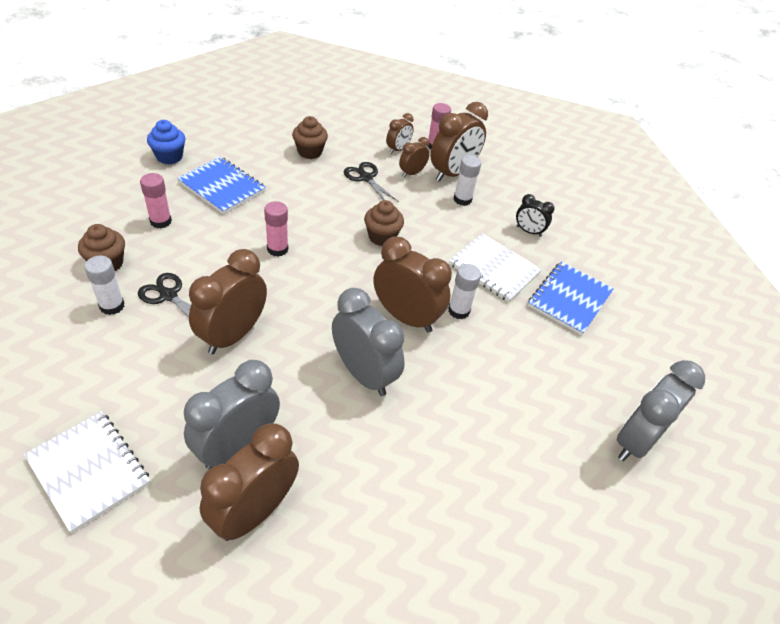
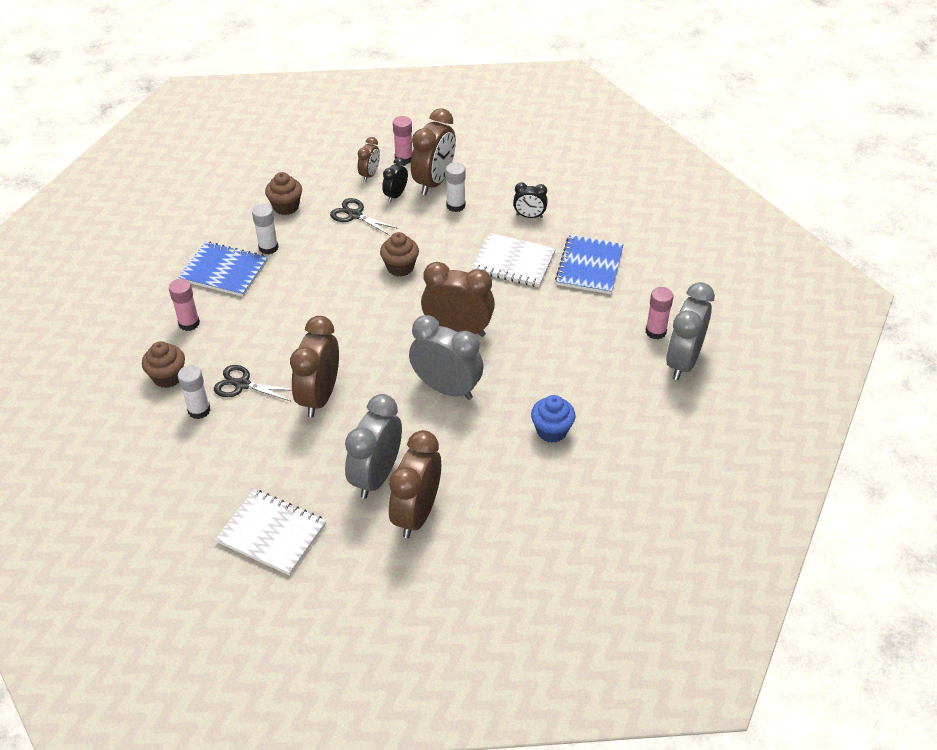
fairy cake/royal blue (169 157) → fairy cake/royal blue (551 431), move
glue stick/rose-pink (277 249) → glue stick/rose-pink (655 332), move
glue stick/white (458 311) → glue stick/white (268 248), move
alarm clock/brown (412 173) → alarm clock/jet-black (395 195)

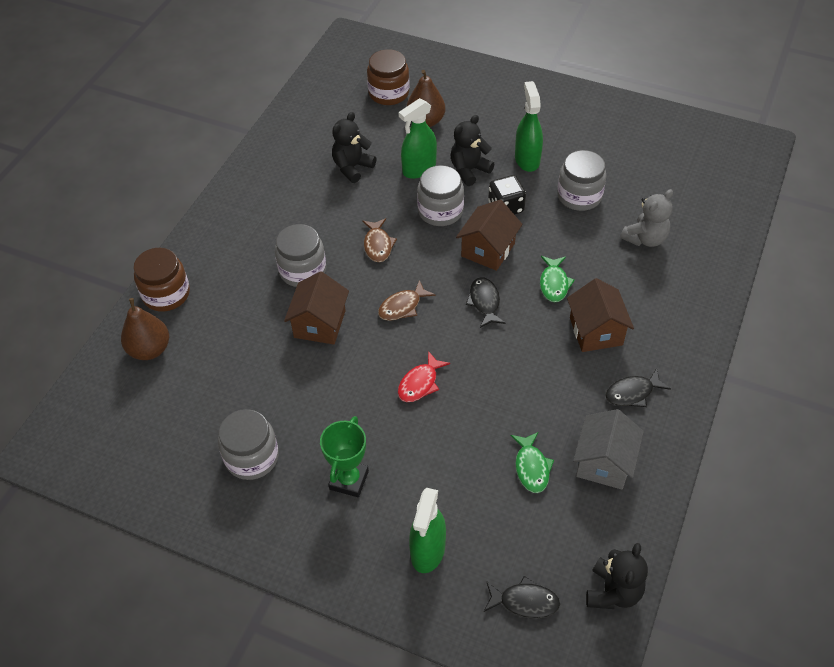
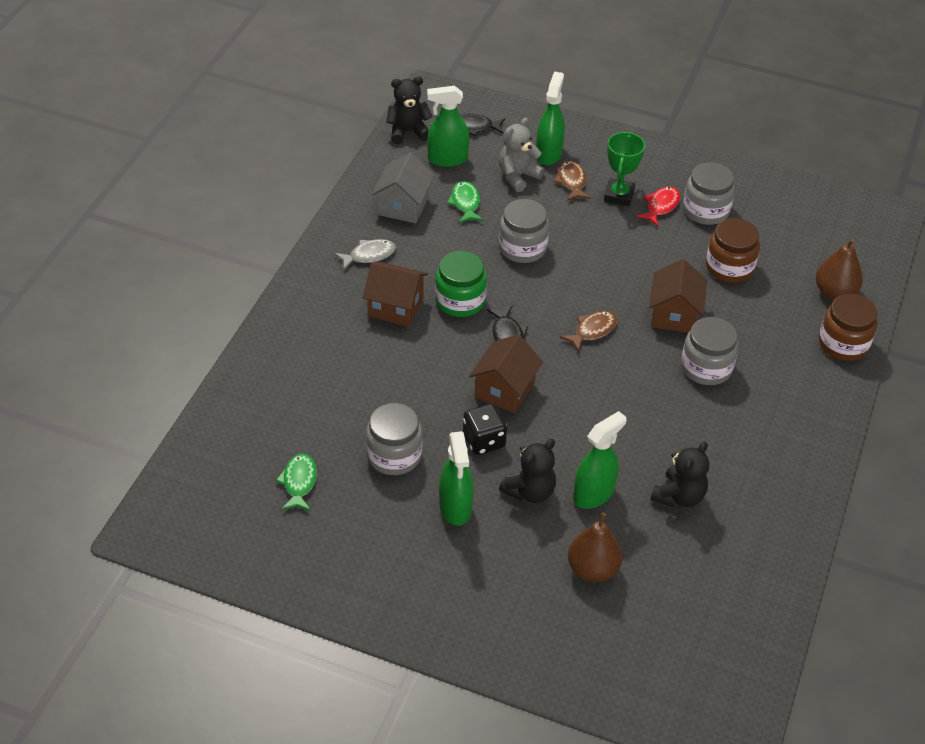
- → spray cleaner/green (447 159)
- → jar/green (460 301)
toy fish/brown (378 245) → toy fish/brown (571 181), move
jar/brown (389 93) → jar/brown (729 267), move
toy fish/red (420 383) → toy fish/red (661 206), move
jar/grey (440 211) → jar/grey (522 248), move
toy fish/green (554 283) → toy fish/green (299 482), move
teddy bear/grey (645 238) → teddy bear/grey (518 176), move
toy fish/jet-black (632 393) → toy fish/grey (369 255)
cottage/brown (596 331) → cottage/brown (395 307), 60 degrees counterclockwise
teddy bear/jet-black (613 592) → teddy bear/jet-black (408 132), 60 degrees clockwise

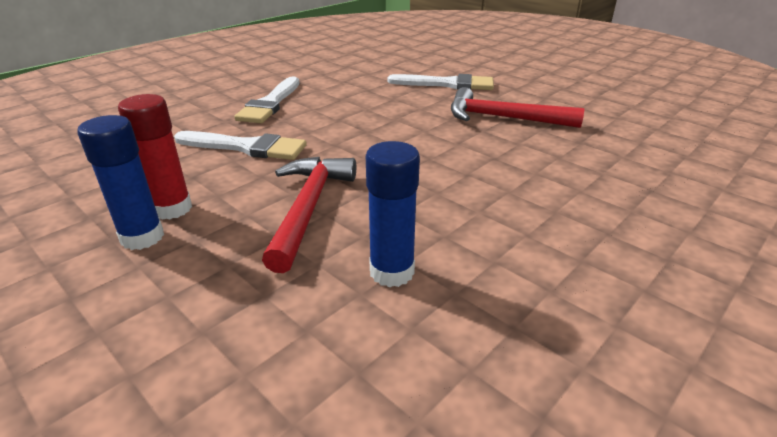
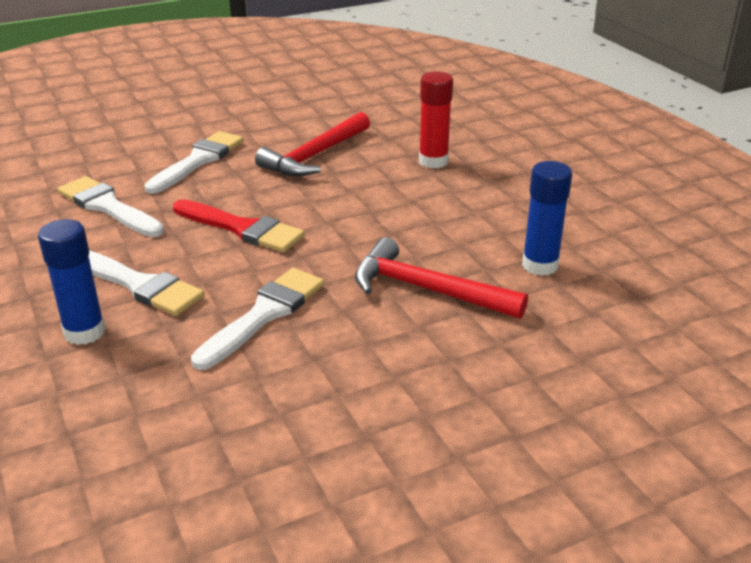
- → brush/white (108 207)
- → brush/red (242 228)
glue stick/royal blue (142 237) → glue stick/royal blue (84 332), move
glue stick/red (172 209) → glue stick/red (433 161), move

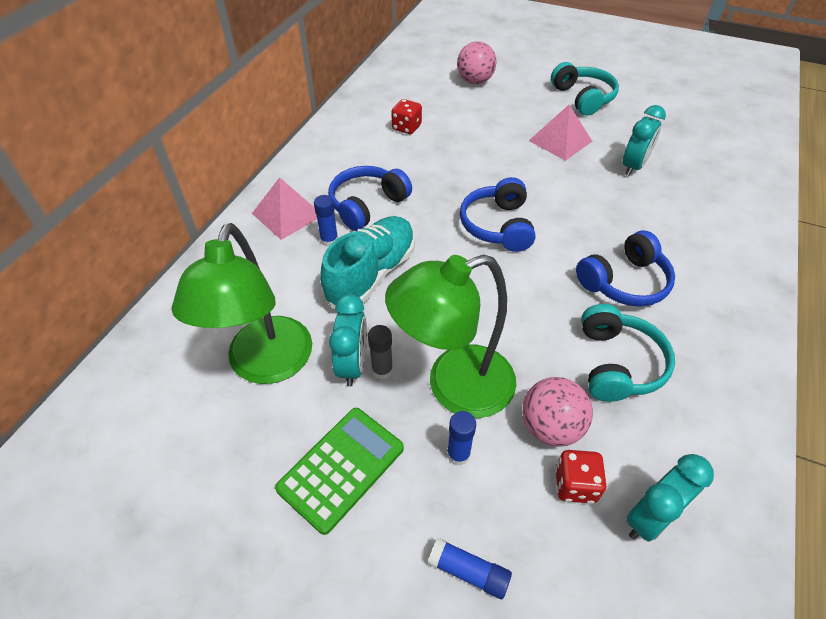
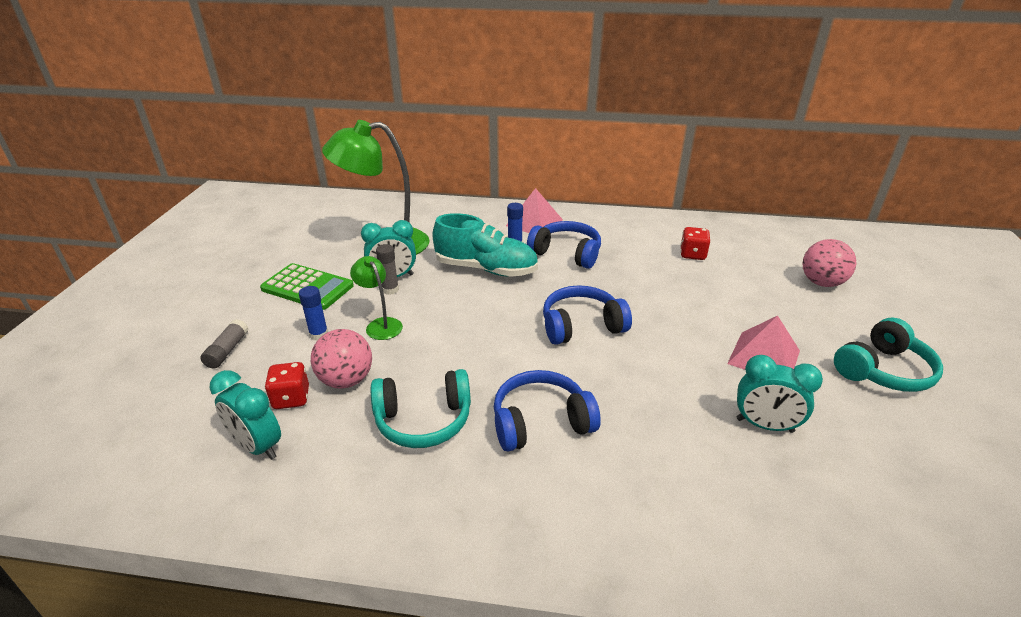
glue stick/royal blue (468 571) → glue stick/grey (227 351)
headset/royal blue (624 282) → headset/royal blue (541 422), 120 degrees clockwise
lamp/green (454 386) → lamp/green (380 324), x0.50

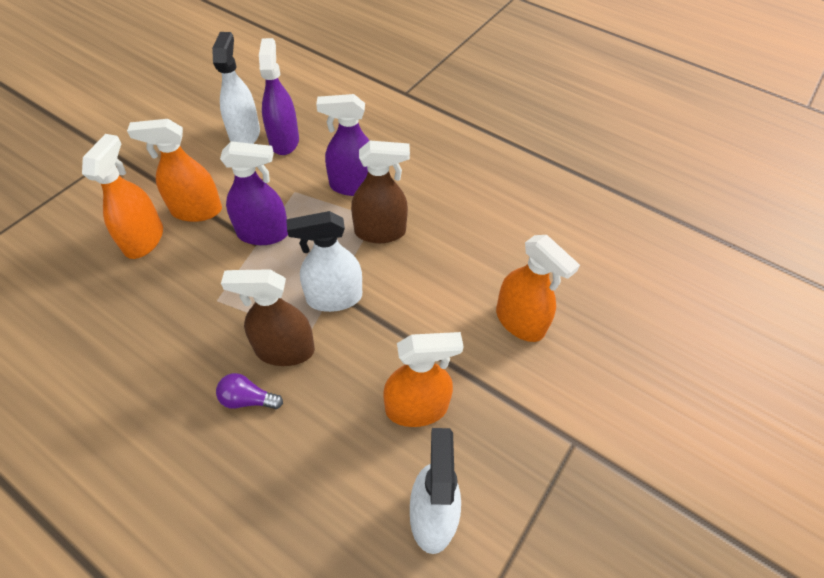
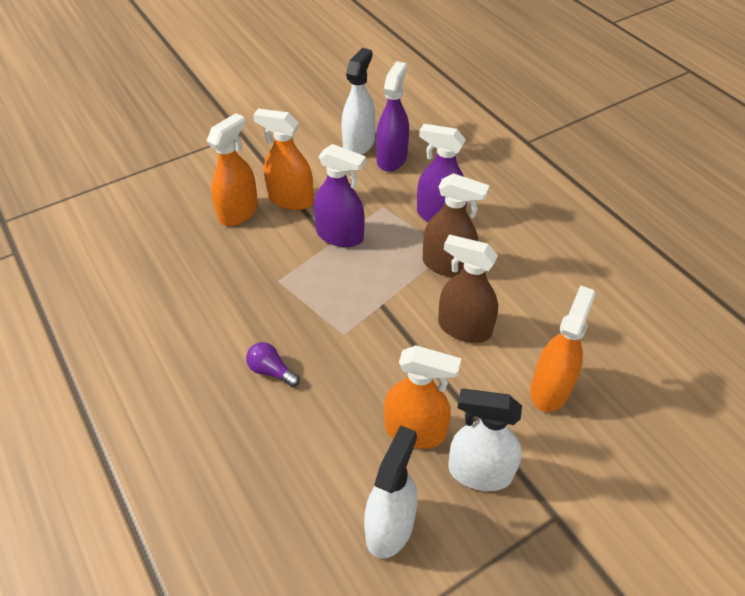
spray cleaner/brown (285 350) → spray cleaner/brown (464 328), move
spray cleaner/white (334 297) → spray cleaner/white (479 472), move
spray cleaner/bright orange (520 321) → spray cleaner/bright orange (550 389), 135 degrees counterclockwise

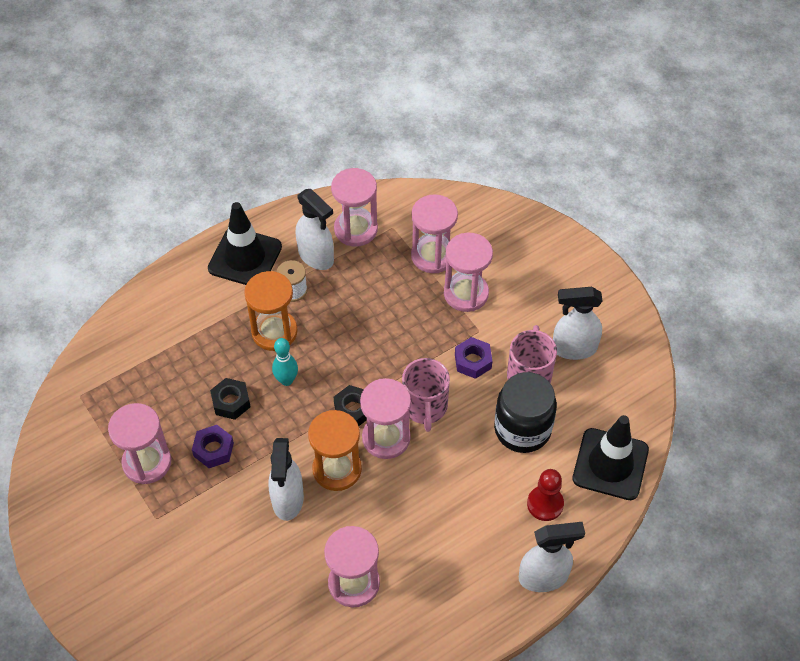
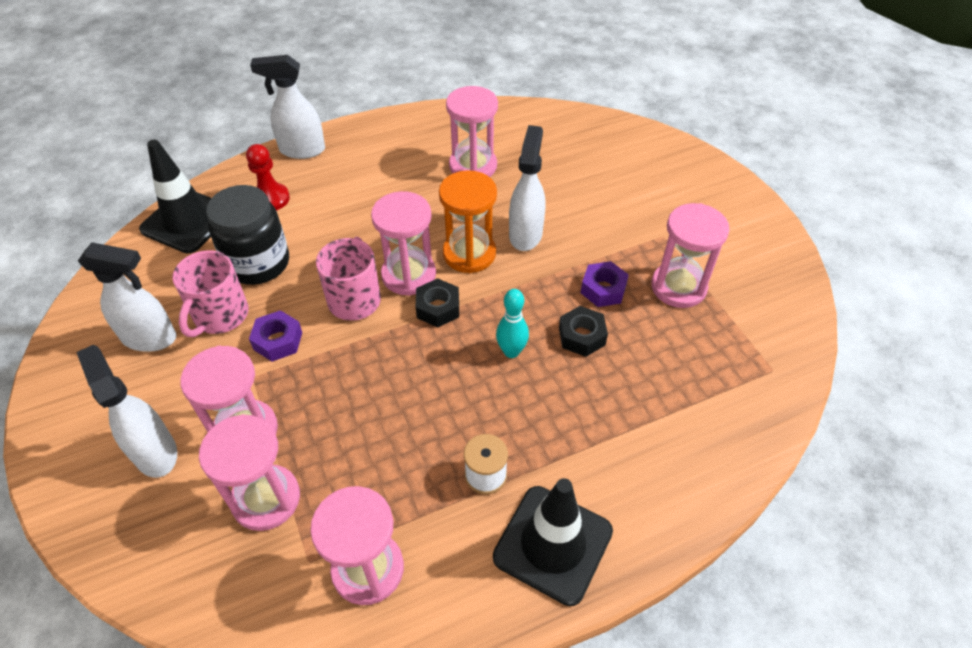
hourglass/bright orange (274 332) → -
spray cleaner/white (316 257) → spray cleaner/white (155 452), move

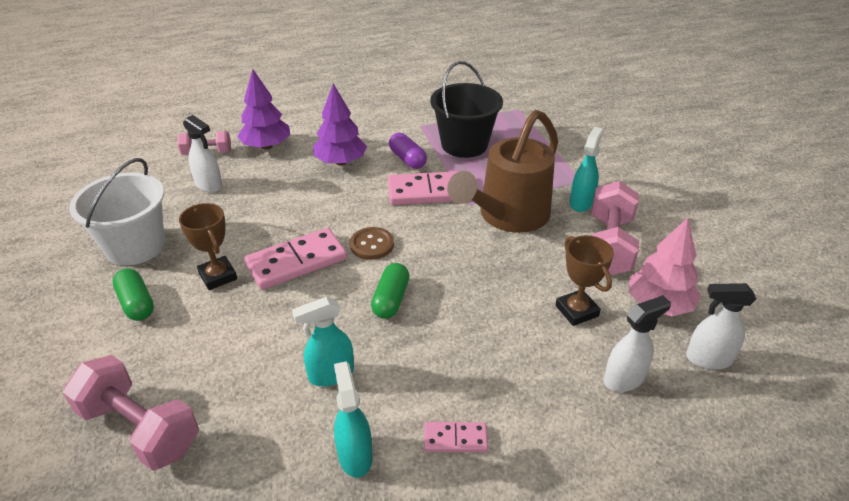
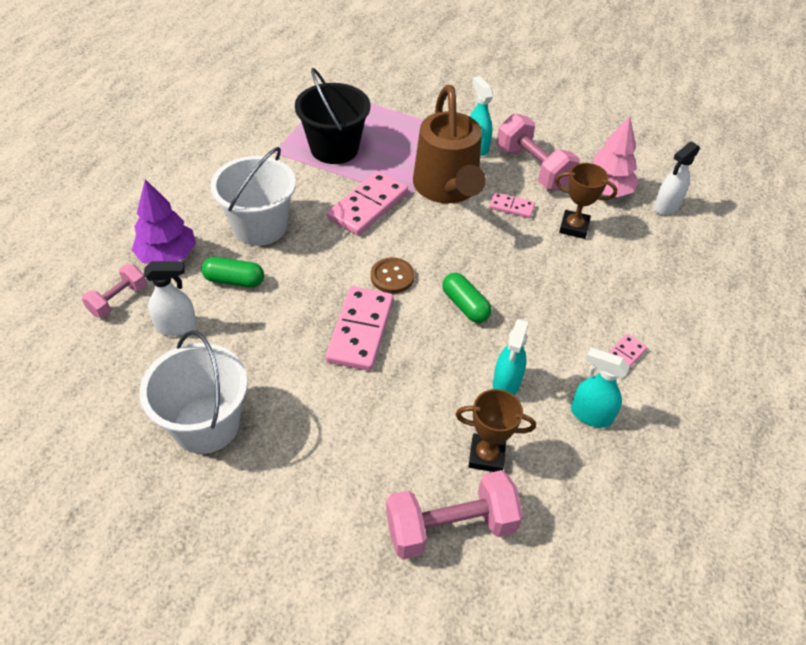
capsule/royal purple (407 159) → -
spray cleaner/white (624 379) → -
- → domino tile/rose-pink (511 207)
capsule/green (136 303) → capsule/green (234 280), move
prize cup/brown (218 276) → prize cup/brown (486 456), move
fir tree/royal purple (341 162) → bucket/white (260 226)

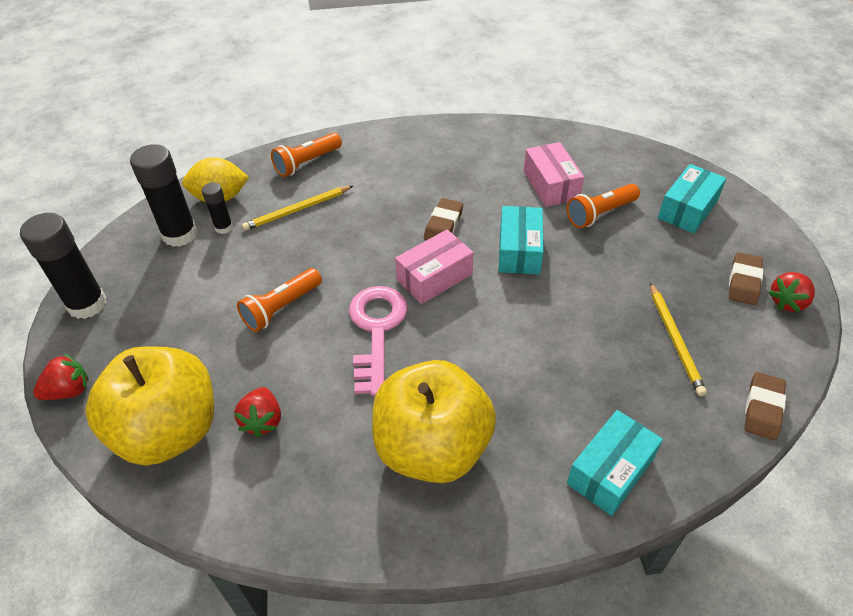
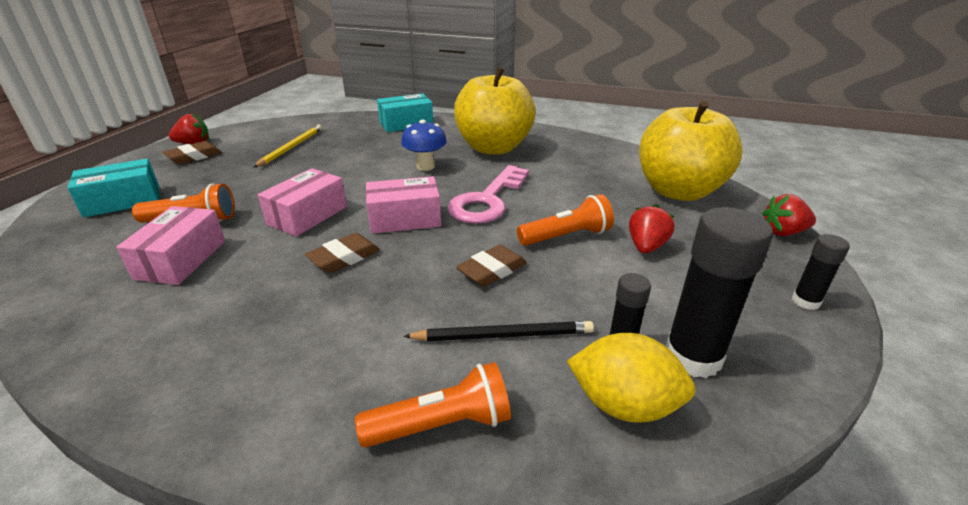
- → fungus/royal blue (425 166)
strawberry/red (262 421) → strawberry/red (646 246), move
eraser/brown (763 409) → eraser/brown (492 270), move
pencil/bright yellow (297 210) → pencil/jet-black (503 335)
parcel/aqua (519 251) → parcel/rose-pink (307 215)
glue stick/jet-black (87 304) → glue stick/jet-black (805 301), x0.53

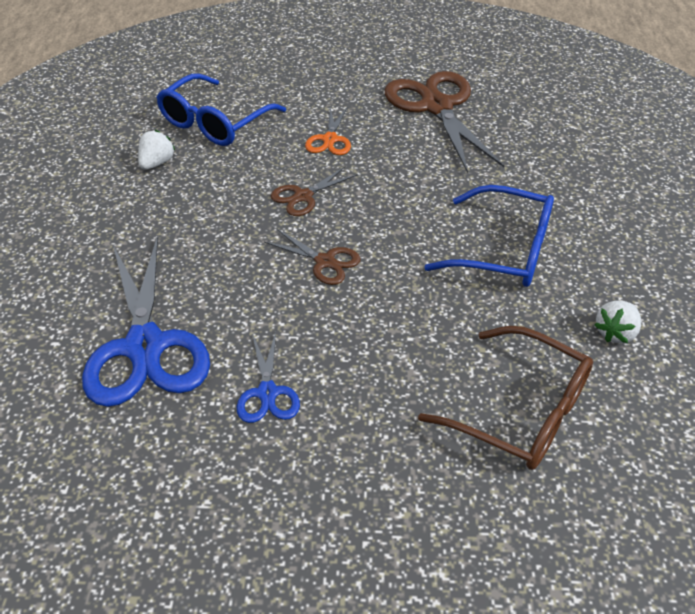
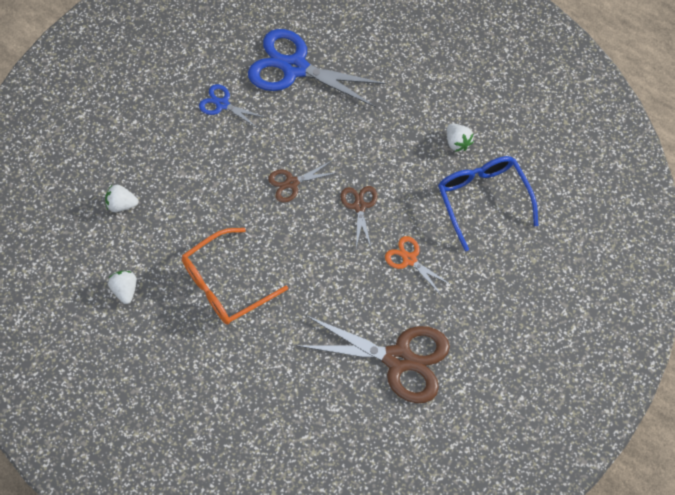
glasses/brown (520 411) → strawberry/white (122 204)
glasses/royal blue (504 250) → glasses/bright orange (226 284)

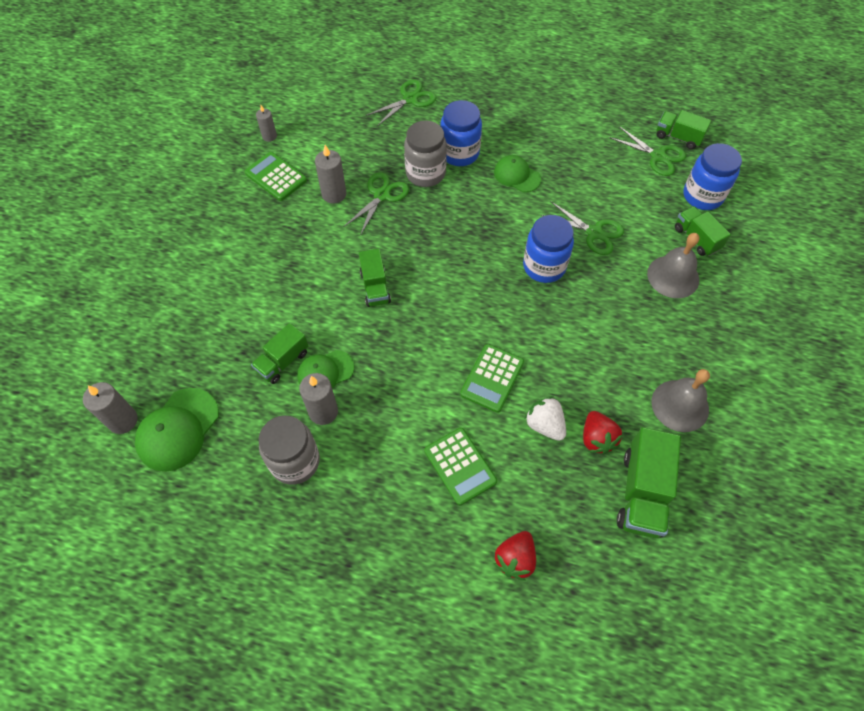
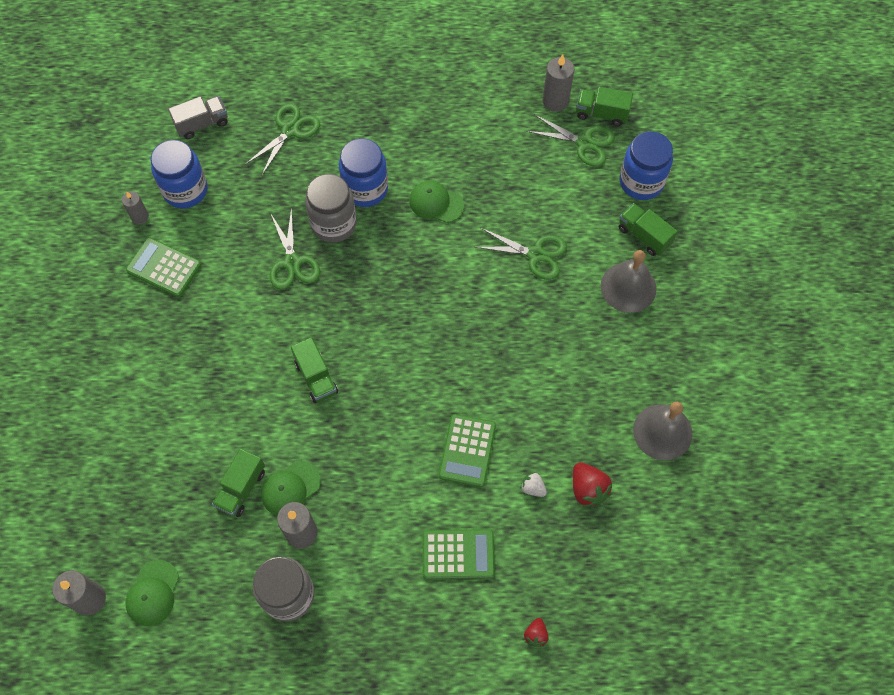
lorry/green (642 493) → -
- → lorry/grey (202 124)
candle/grey (334 194) → candle/grey (555 101), move
jar/royal blue (544 266) → jar/royal blue (185 190), move
shears/green (382 195) → shears/green (292 263), 150 degrees clockwise
calculator/green (460 466) → calculator/green (458 554), 45 degrees counterclockwise
baseball cap/green (178 429) → baseball cap/green (153 593), x0.66
strawberry/red (515 559) → strawberry/red (535 635), x0.58
strawberry/white (544 425) → strawberry/white (532 488), x0.58

